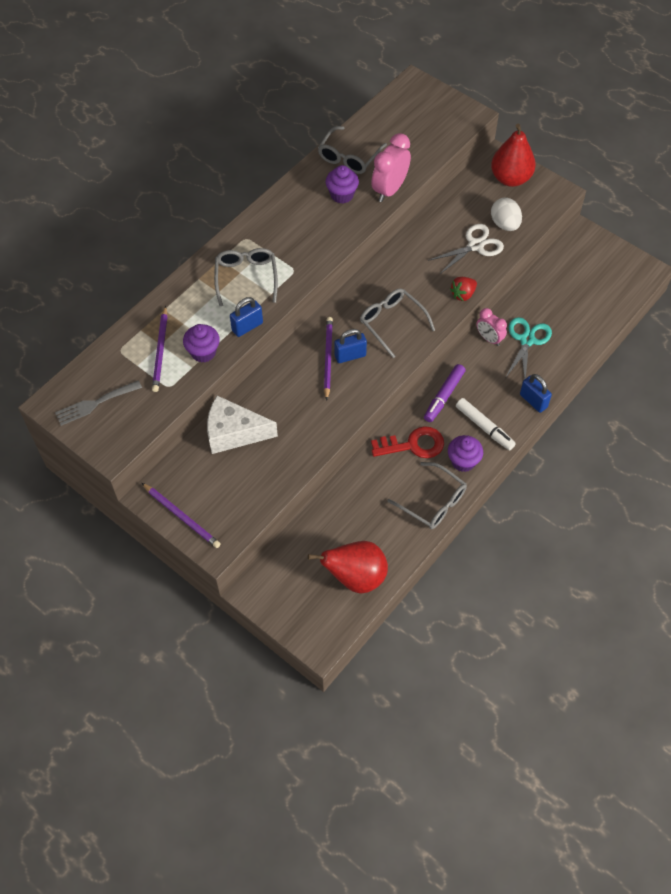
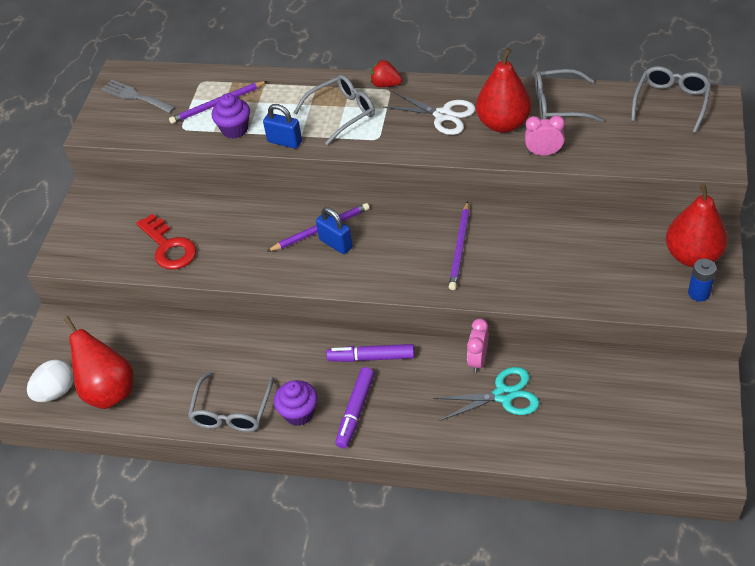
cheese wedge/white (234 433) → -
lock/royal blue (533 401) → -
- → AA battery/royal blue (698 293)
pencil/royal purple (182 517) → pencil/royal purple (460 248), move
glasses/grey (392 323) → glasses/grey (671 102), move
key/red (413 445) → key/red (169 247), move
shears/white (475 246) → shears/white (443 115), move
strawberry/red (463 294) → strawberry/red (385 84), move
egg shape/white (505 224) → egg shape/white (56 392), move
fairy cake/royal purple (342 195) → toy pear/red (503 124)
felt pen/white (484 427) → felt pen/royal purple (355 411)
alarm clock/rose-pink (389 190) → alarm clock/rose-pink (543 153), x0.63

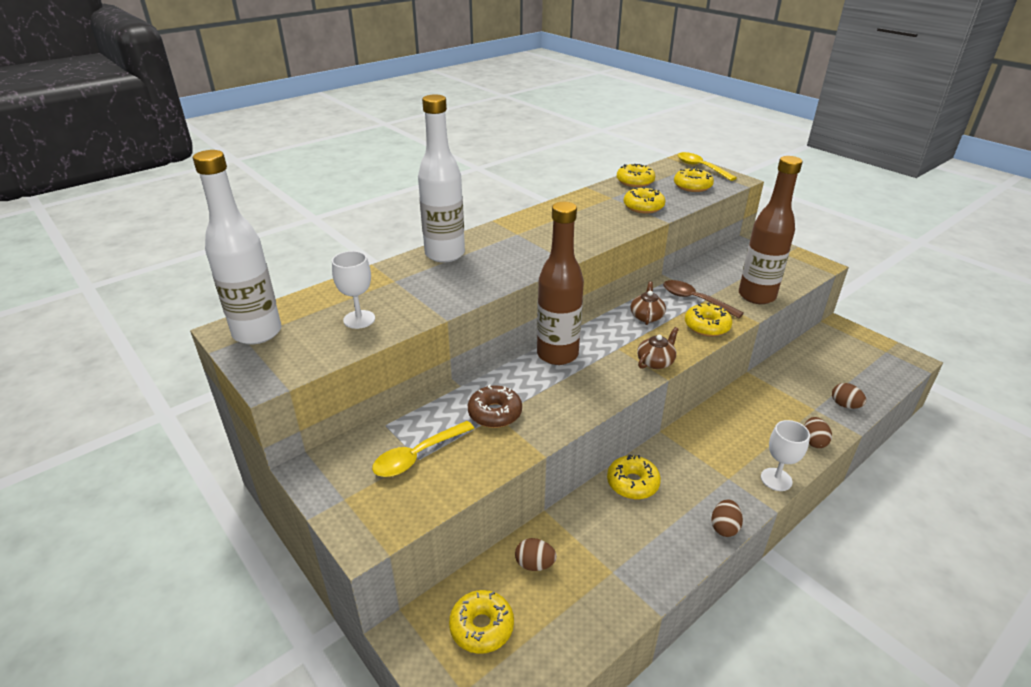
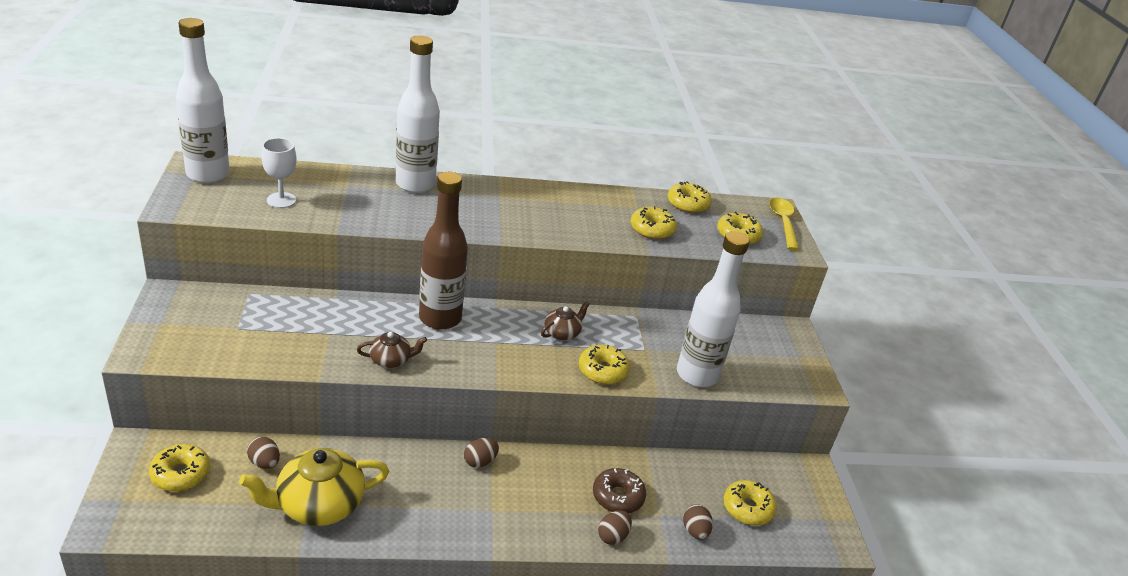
tablespoon/bright yellow (417 456) → -
tablespoon/brown (695 300) → -
chalice/white (776 479) → -
- → china teapot/bright yellow (318 504)
glazed donut/brown (495 413) → glazed donut/brown (618 497), move
glazed donut/bright yellow (632 483) → glazed donut/bright yellow (747 508), move
china teapot/brown (655 362) → china teapot/brown (391 360), move
egg shape/brown (724 527) → egg shape/brown (480 461), move
flask/brown (756 296) → flask/white (697 375)

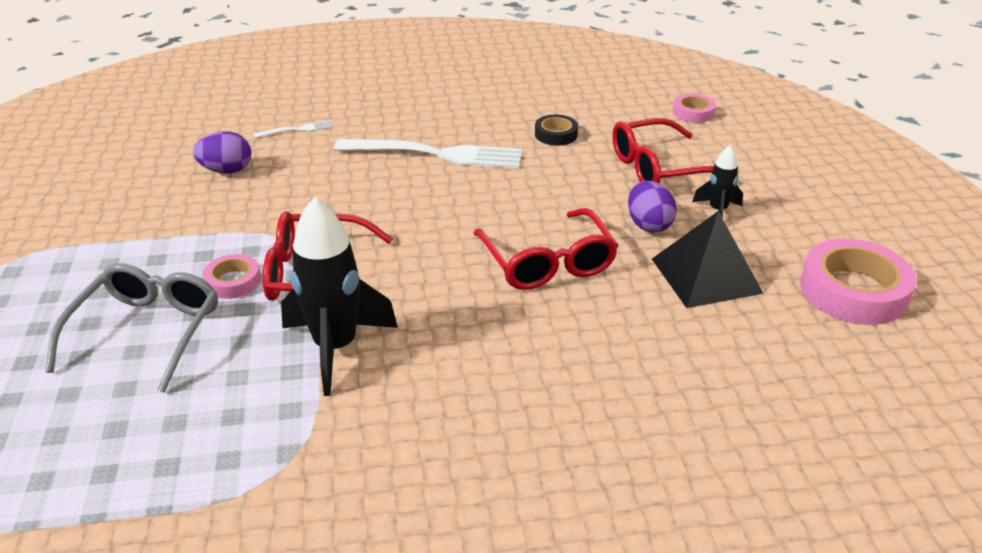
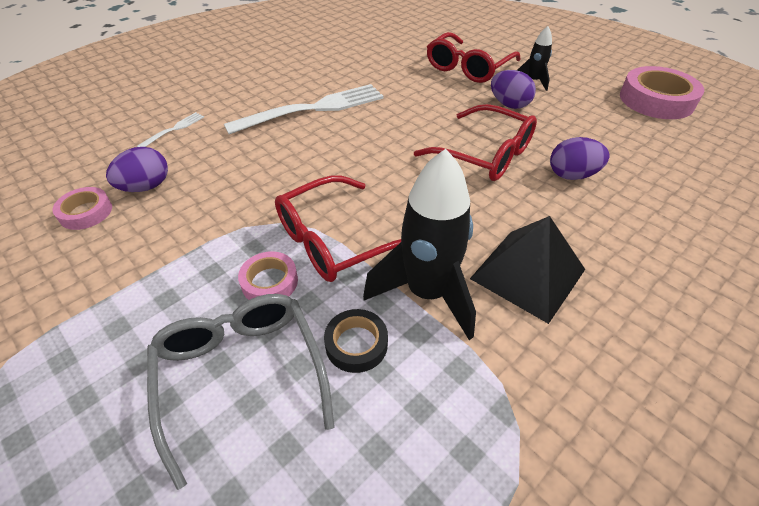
- → egg shape/royal purple (572 175)
tape/jet-black (556 134) → tape/jet-black (356 344), move
pyramid shape/jet-black (705 275) → pyramid shape/jet-black (527 274), move
tape/rose-pink (693 113) → tape/rose-pink (86 212), move

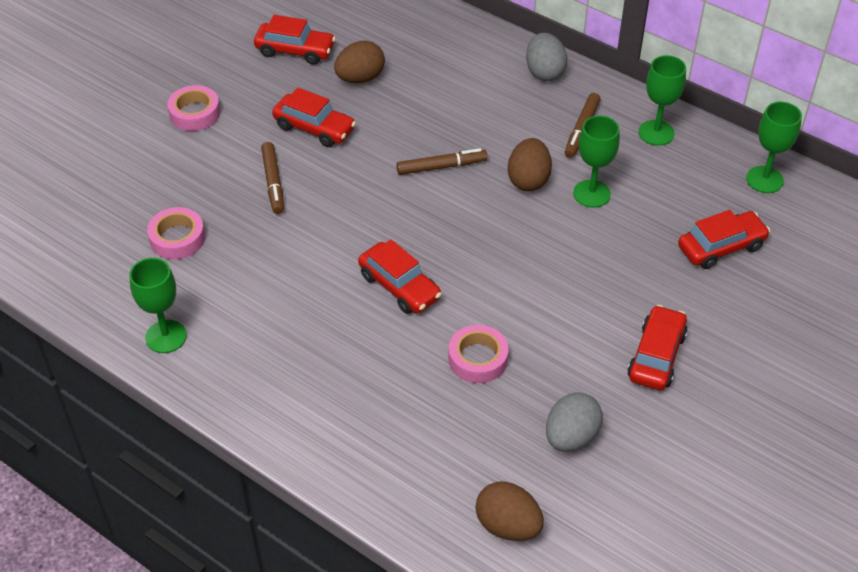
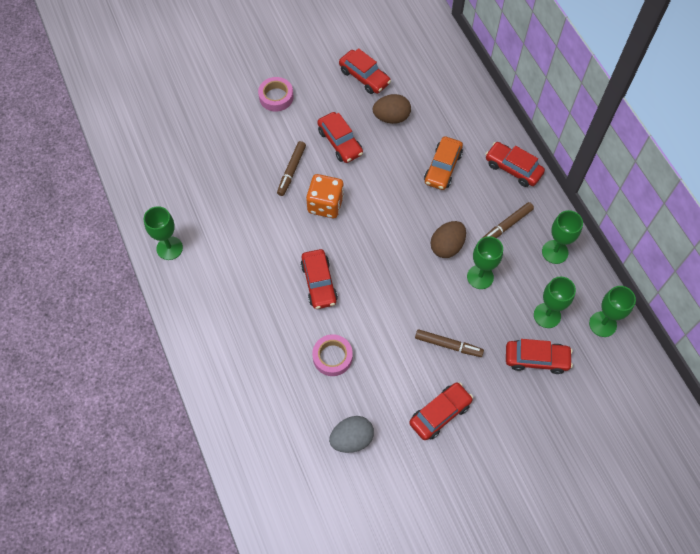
tape/rose-pink (177 238) → -
egg shape/brown (508 525) → -
- → dice/bright orange (325 204)
- → automobile/bright orange (443 168)
- → chalice/green (547 315)
felt pen/brown (441 167) → felt pen/brown (448 345), move
egg shape/grey (544 72) → automobile/red (513 168)

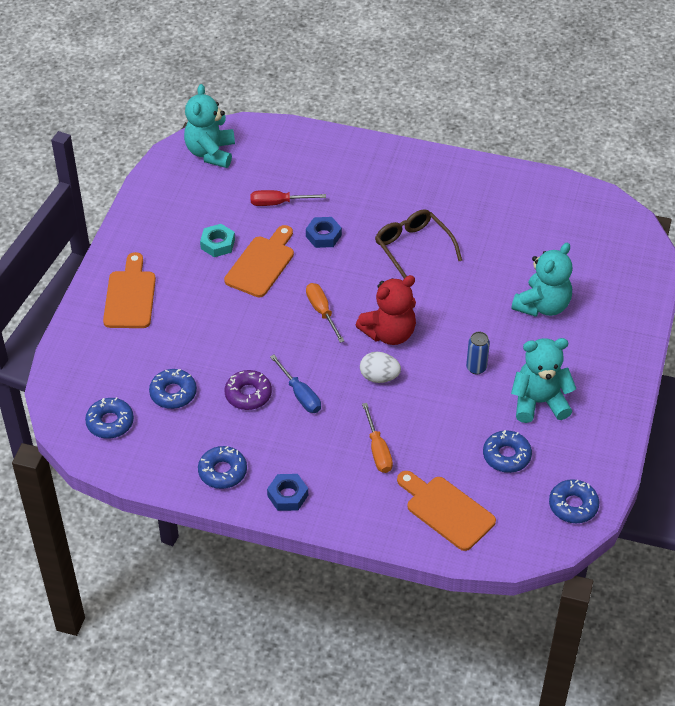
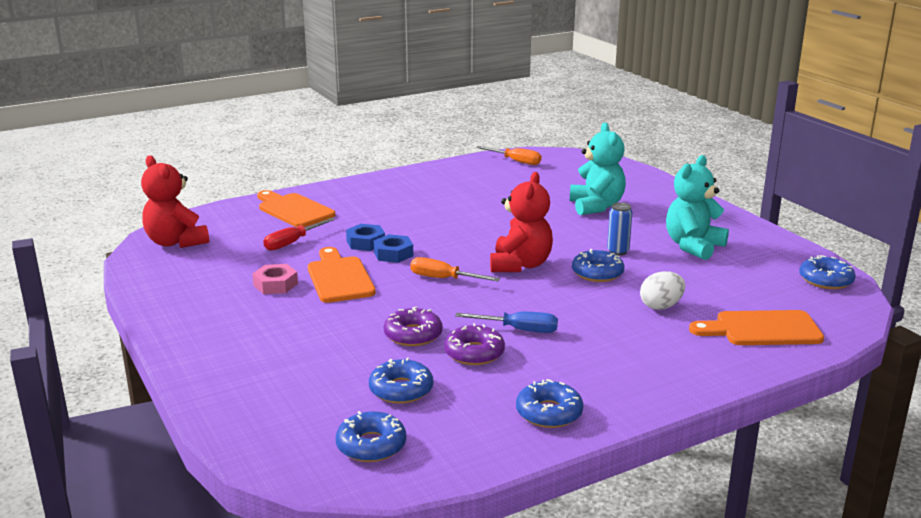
glasses/brown (413 249) → -
- → glazed donut/royal purple (413 335)
bread board/bright orange (130 296) → bread board/bright orange (293 210), move
hexagon nut/royal blue (287 495) → hexagon nut/royal blue (393 254), move
egg shape/white (379 377) → egg shape/white (661 306), move
flat screwdriver/bright orange (378 450) → flat screwdriver/bright orange (516 161), move
glazed donut/royal blue (506 456) → glazed donut/royal blue (597 273), move
teddy bear/aqua (210 153) → teddy bear/red (176 242)
hexagon nut/aqua (217 244) → hexagon nut/rose-pink (275 284)

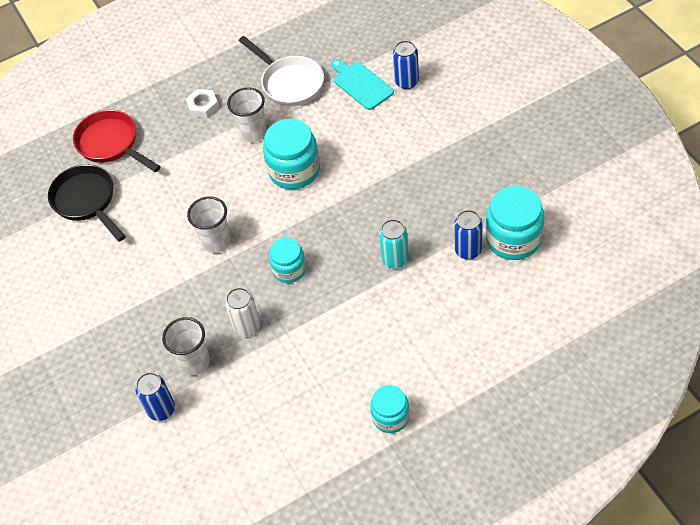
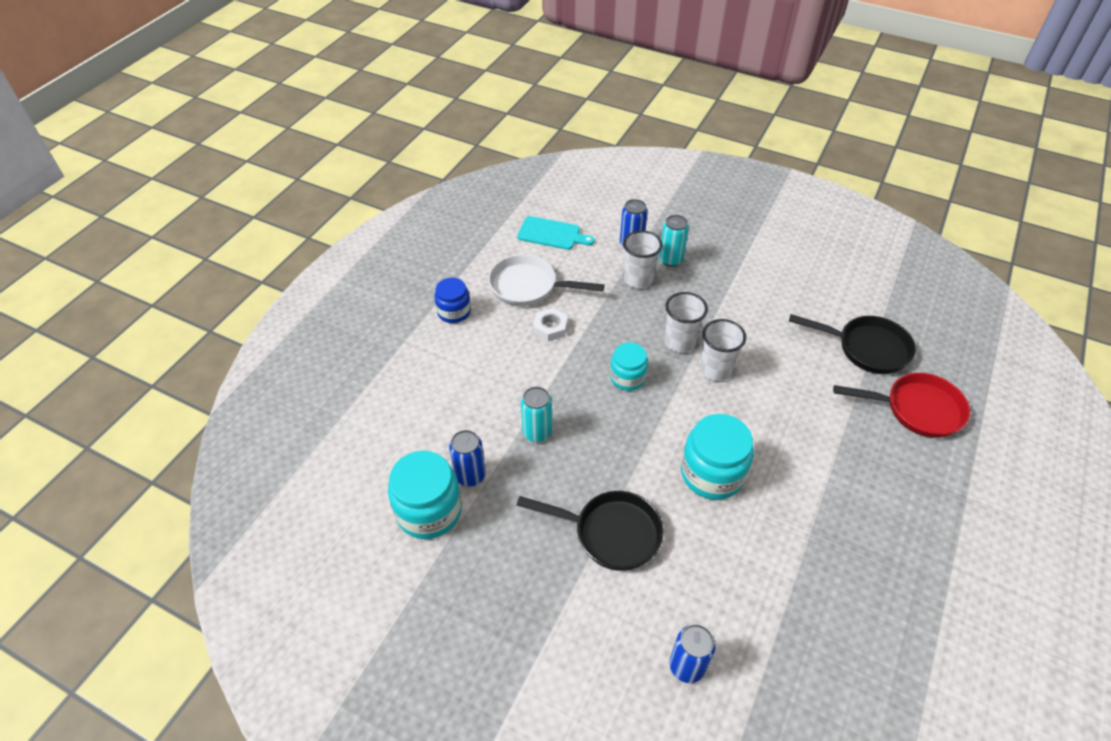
soda can/white (247 326) → -
- → skillet/jet-black (610 533)
- → soda can/aqua (670 259)
hexagon nut/white (203 106) → hexagon nut/white (550 327), move
tumbler/white (253 132) → tumbler/white (680 342), move
skillet/white (289 83) → skillet/white (528 287), move
bread board/aqua (361 84) → bread board/aqua (552 234), move
jar/aqua (390 417) → jar/royal blue (454 312)

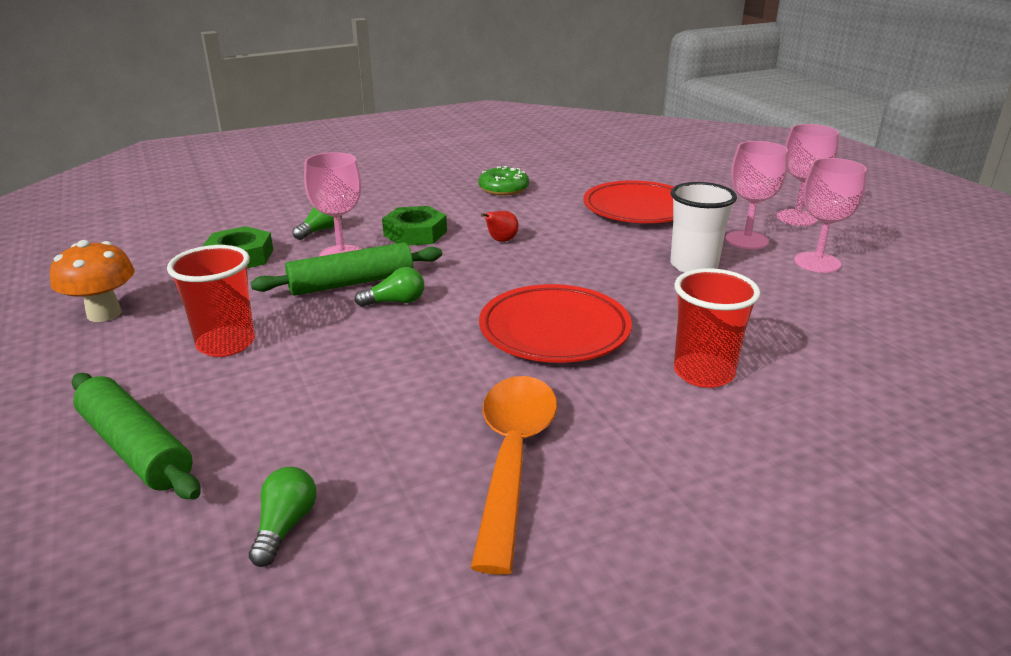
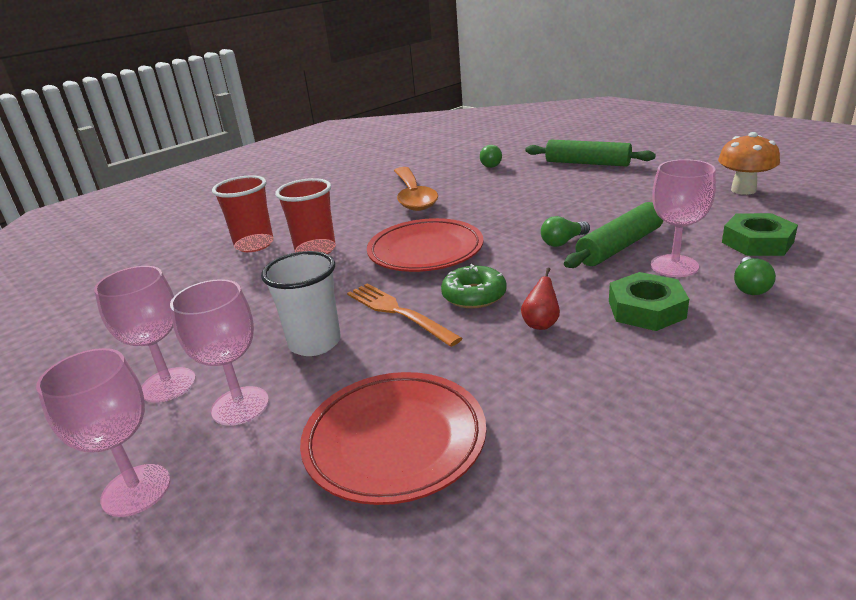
- → dinner fork/bright orange (397 312)
tumbler/red (226 344) → tumbler/red (254 245), move
glazed donut/green (503 189) → glazed donut/green (474 295), move

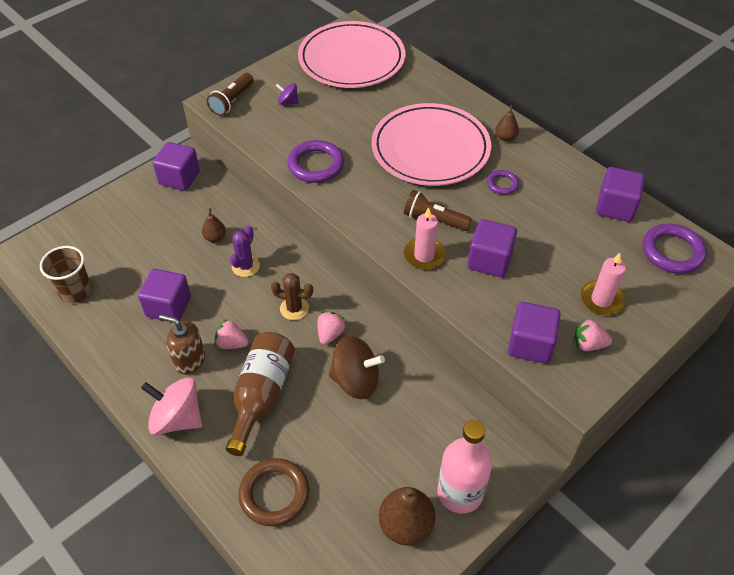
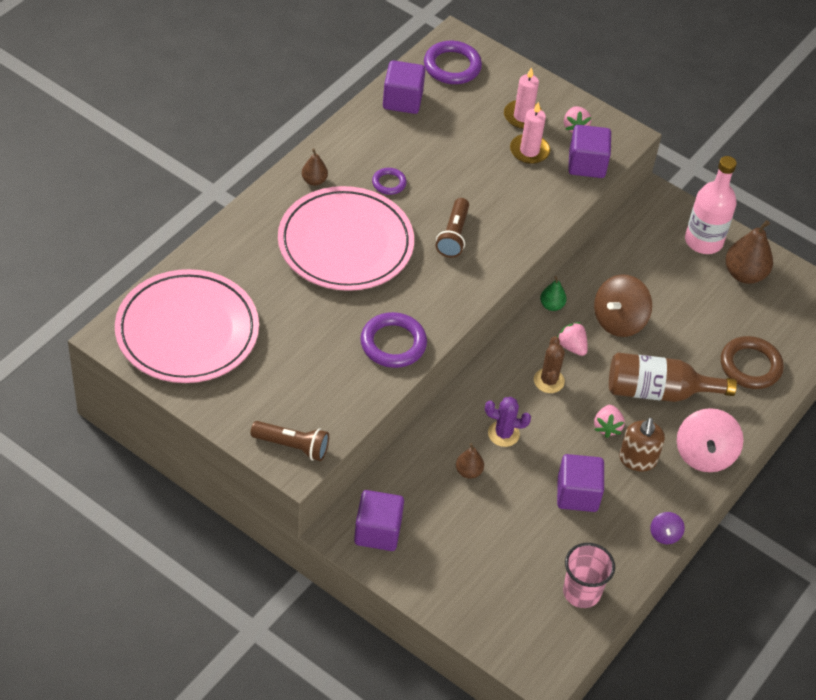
solid cube/royal purple (489 260) → -
- → toy pear/green (551 305)
whirligig/royal purple (288 102) → whirligig/royal purple (664 535), move
candle/rose-pink (424 255) → candle/rose-pink (529 151), move
tumbler/brown (75 291) → tumbler/rose-pink (581 592)
strawberry/rose-pink (330 334) → strawberry/rose-pink (572 347), 45 degrees clockwise
whirligig/brown (355 380) → whirligig/brown (619 321), 135 degrees counterclockwise

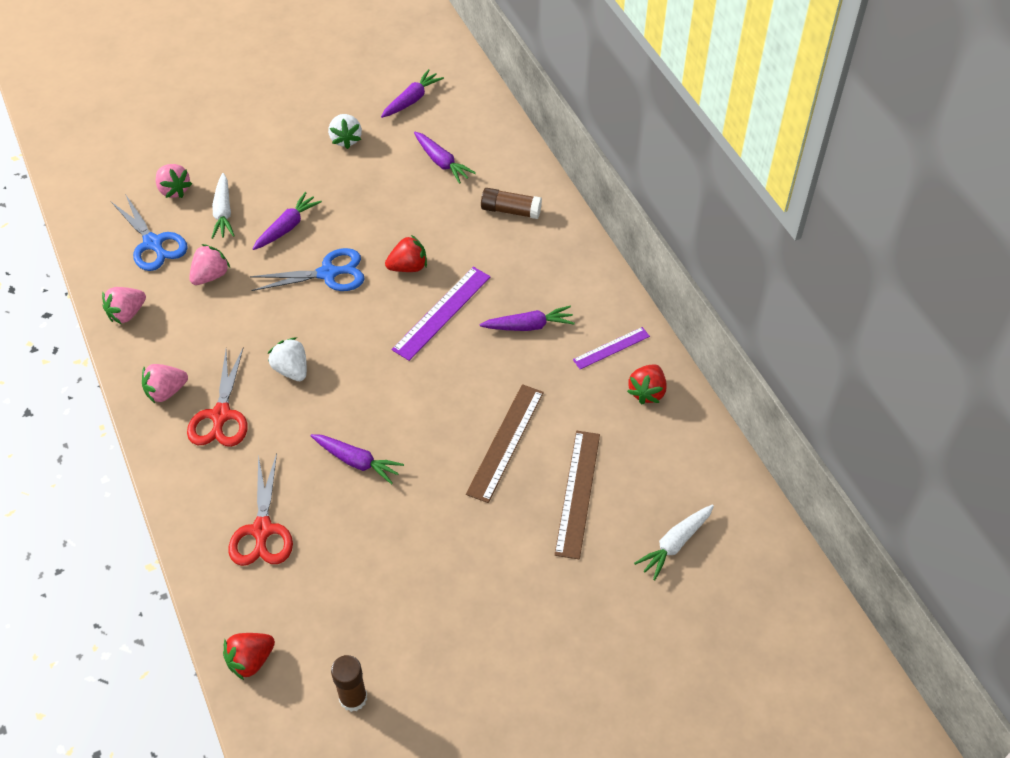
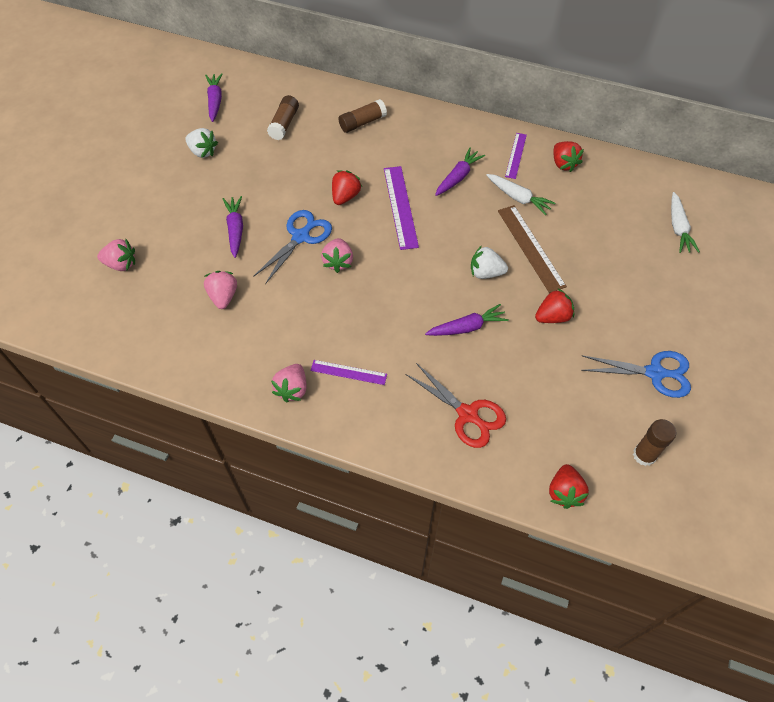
straightedge/brown (578 493) → -
- → strawberry/red (552 317)
strawberry/rose-pink (127 313) → strawberry/rose-pink (338 262), move
shears/royal blue (153 243) → shears/royal blue (654 373), move
toy carrot/white (223 212) → toy carrot/white (518 198), move
strawberry/white (291 370) → strawberry/white (486 273), move
shears/red (221 415) → straightedge/royal purple (348 372)
toy carrot/royal purple (442 162) → glue stick/brown (284 124)

